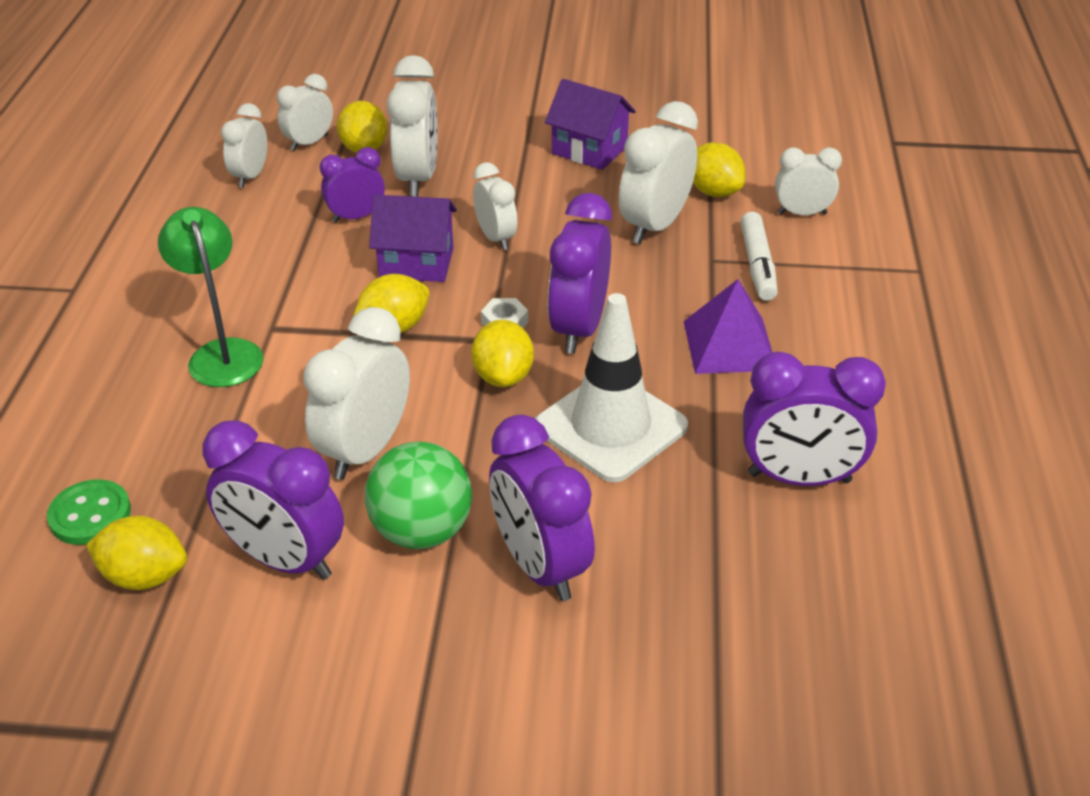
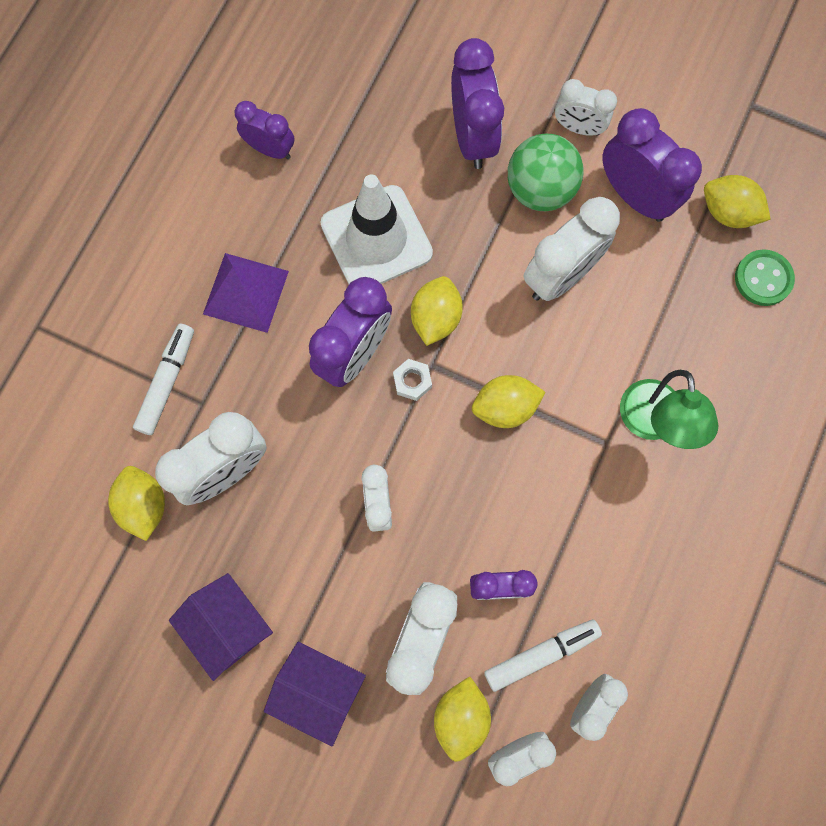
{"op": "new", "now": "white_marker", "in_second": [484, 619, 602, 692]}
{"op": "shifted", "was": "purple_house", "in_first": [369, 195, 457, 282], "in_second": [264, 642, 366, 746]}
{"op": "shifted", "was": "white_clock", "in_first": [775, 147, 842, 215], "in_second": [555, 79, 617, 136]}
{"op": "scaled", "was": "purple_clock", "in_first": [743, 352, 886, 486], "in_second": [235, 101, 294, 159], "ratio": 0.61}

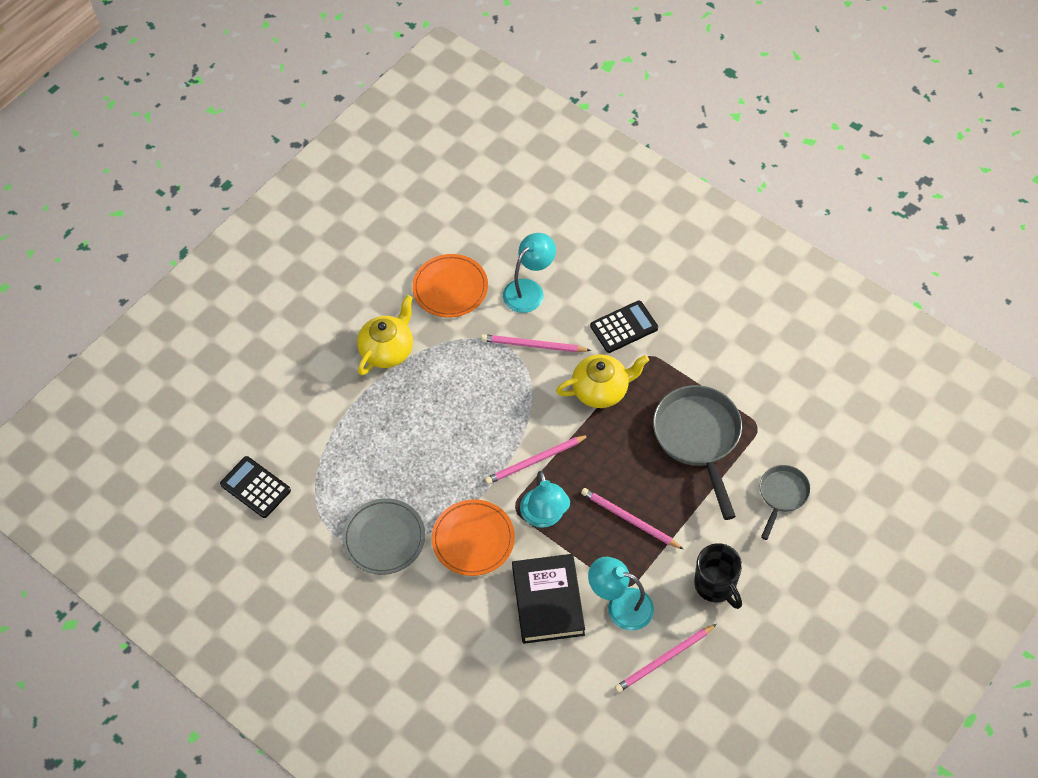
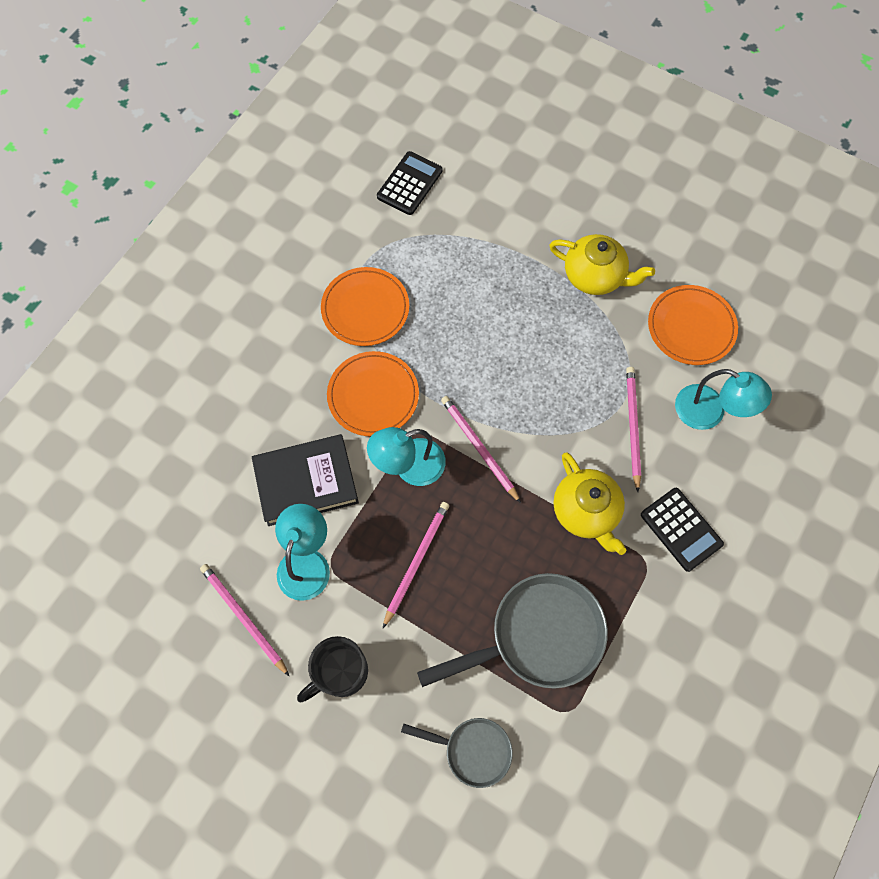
{"op": "repainted", "was": "grey_plate", "now": "orange_plate", "in_first": [342, 498, 425, 575], "in_second": [321, 267, 409, 346]}

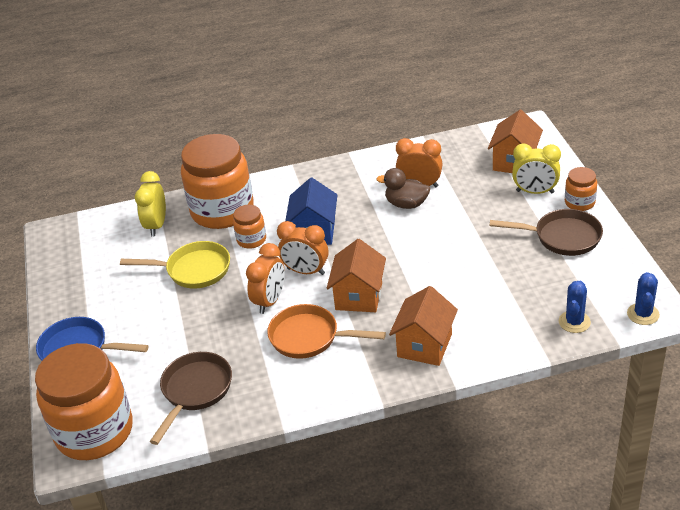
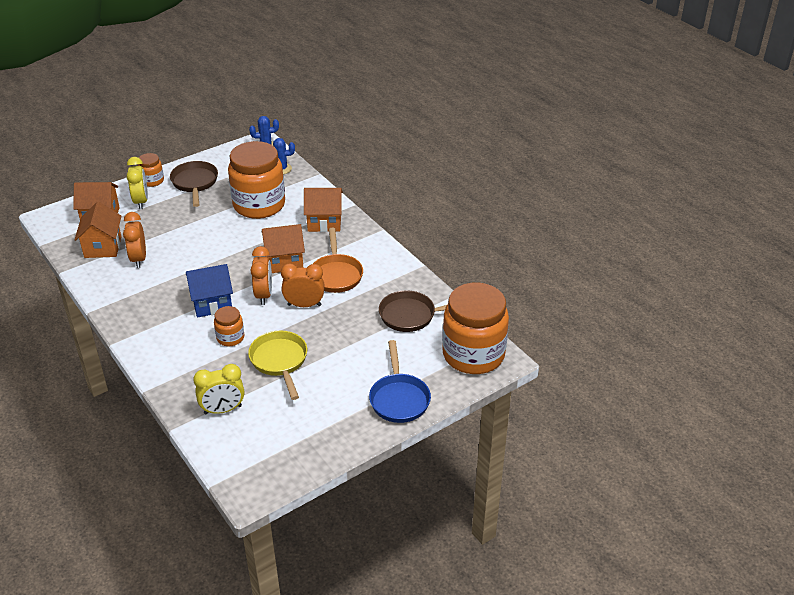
{"op": "gone", "was": "brown_duck", "in_first": [376, 168, 430, 209]}
{"op": "new", "now": "orange_house", "in_second": [74, 202, 122, 258]}
{"op": "shifted", "was": "orange_jar", "in_first": [181, 134, 254, 229], "in_second": [228, 141, 285, 219]}

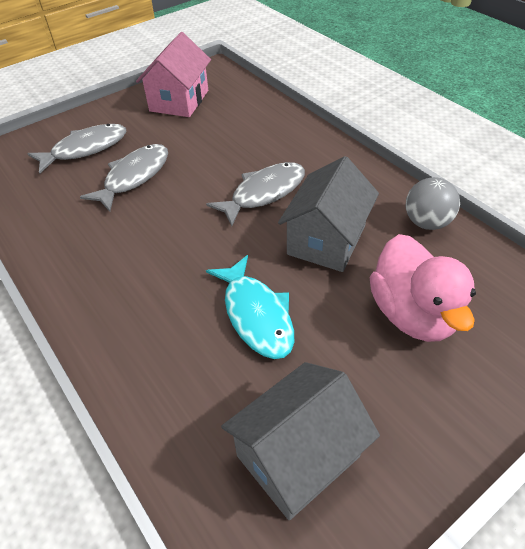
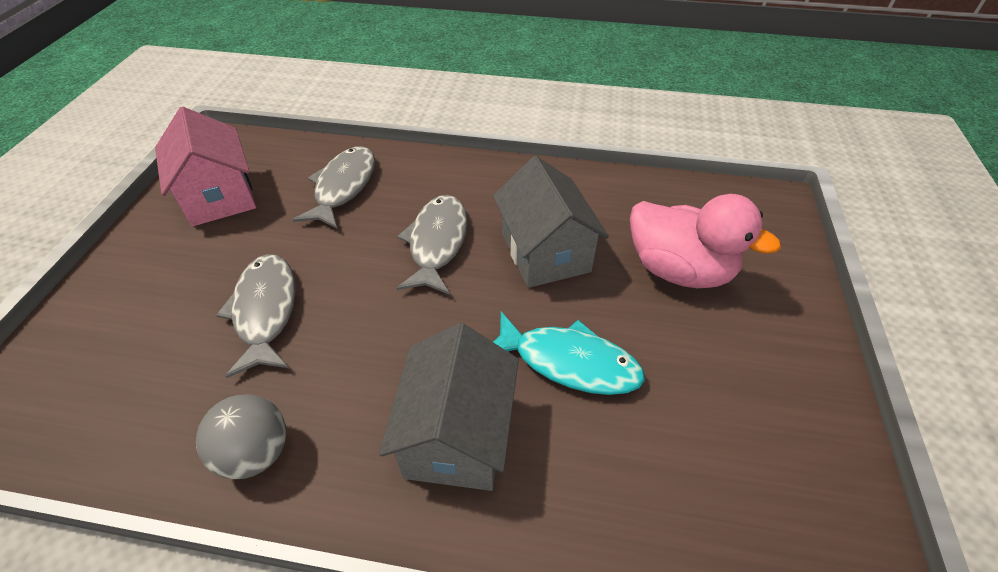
{"op": "shifted", "was": "grey_fish", "in_first": [27, 124, 126, 174], "in_second": [293, 146, 375, 229]}
{"op": "shifted", "was": "grey_house", "in_first": [221, 362, 380, 520], "in_second": [379, 323, 519, 491]}
{"op": "shifted", "was": "grey_ball", "in_first": [405, 177, 460, 230], "in_second": [196, 394, 286, 479]}

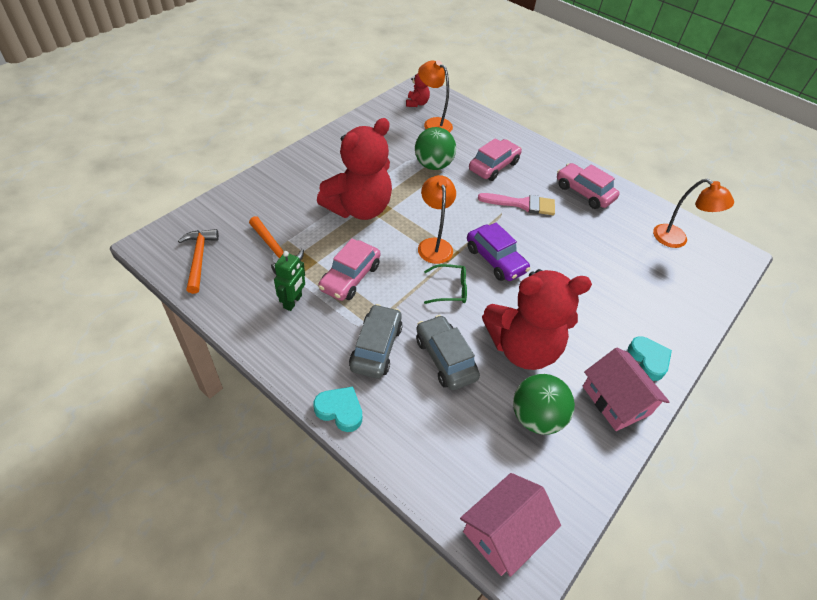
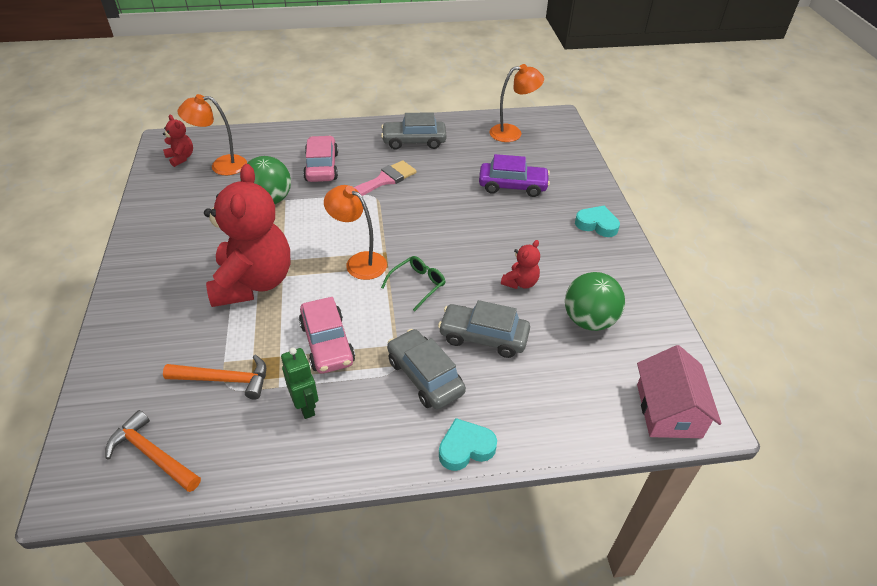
{"op": "gone", "was": "pink_house", "in_first": [583, 348, 669, 431]}
{"op": "shifted", "was": "purple_car", "in_first": [467, 222, 530, 281], "in_second": [479, 154, 550, 197]}
{"op": "repainted", "was": "pink_car", "now": "grey_car", "in_first": [557, 163, 619, 209], "in_second": [381, 112, 446, 150]}
{"op": "scaled", "was": "red_teddy_bear", "in_first": [482, 269, 592, 370], "in_second": [501, 240, 540, 289], "ratio": 0.42}

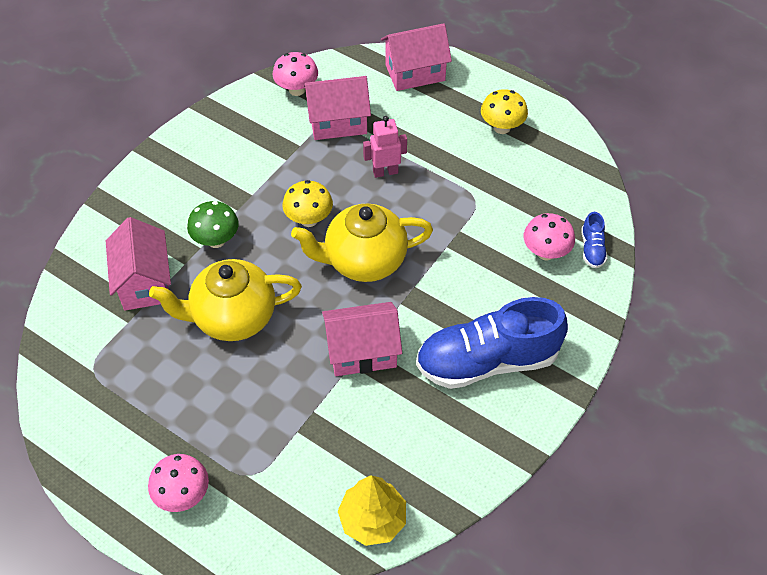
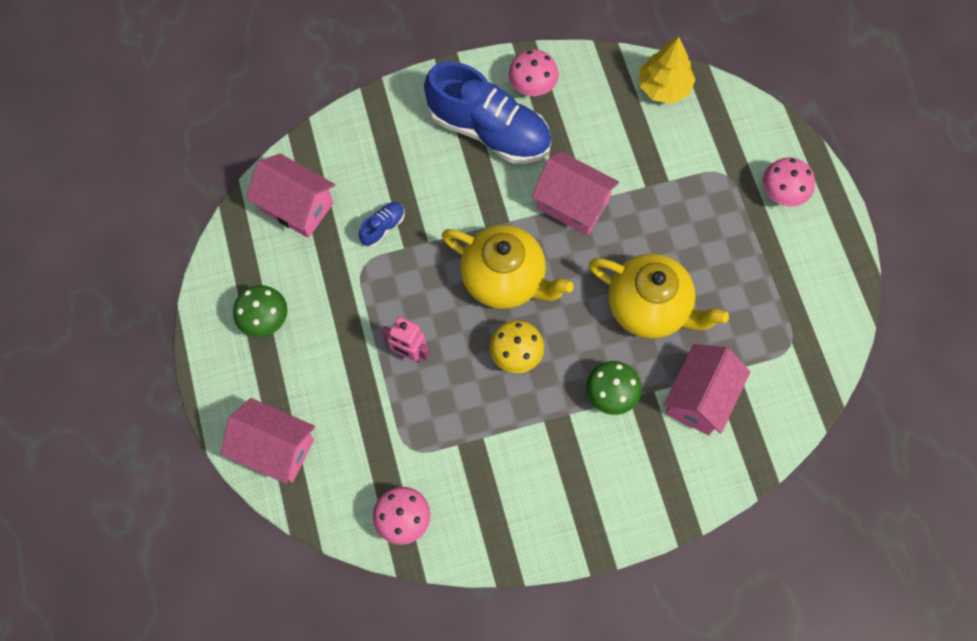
{"op": "shifted", "was": "pink_house", "in_first": [304, 76, 371, 140], "in_second": [246, 154, 335, 238]}
{"op": "shifted", "was": "pink_mushroom", "in_first": [524, 213, 575, 260], "in_second": [509, 49, 559, 96]}
{"op": "shifted", "was": "blue_shoe", "in_first": [581, 212, 608, 268], "in_second": [359, 202, 405, 247]}
{"op": "repainted", "was": "yellow_mushroom", "now": "green_mushroom", "in_first": [481, 89, 528, 134], "in_second": [233, 285, 287, 337]}

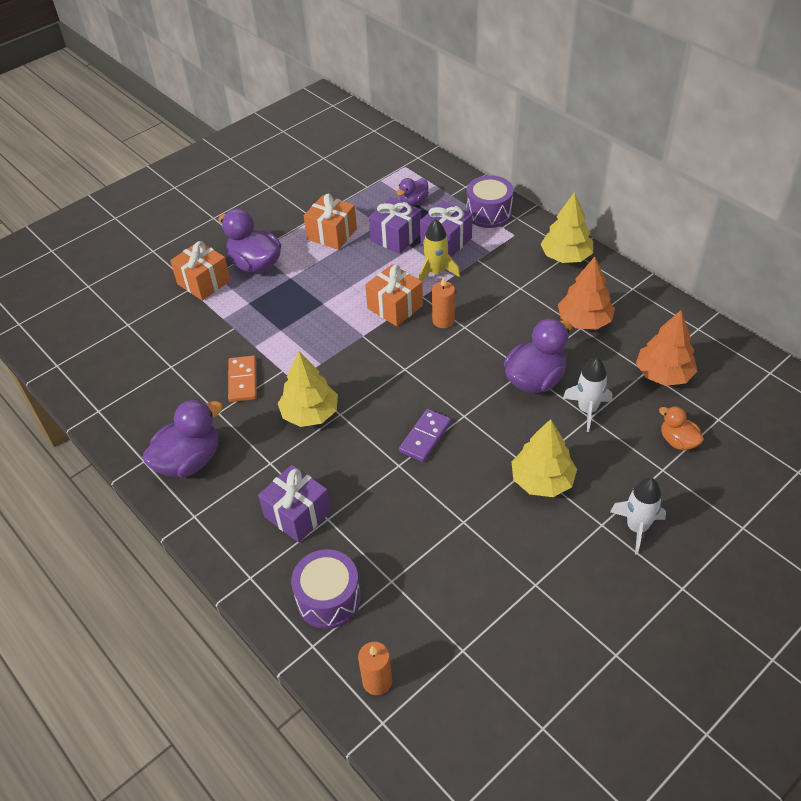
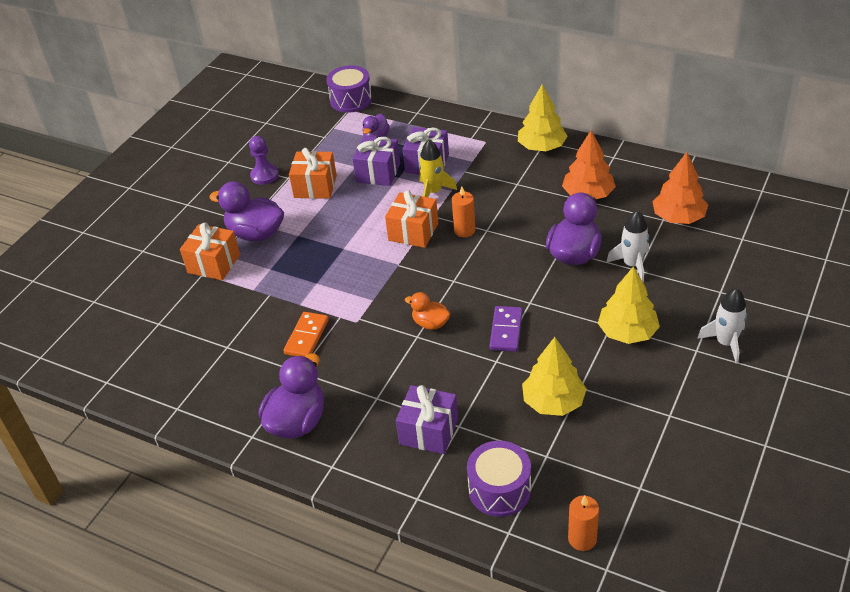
{"op": "new", "now": "purple_pawn", "in_second": [249, 136, 279, 185]}
{"op": "shifted", "was": "yellow_tree", "in_first": [277, 352, 338, 427], "in_second": [522, 337, 586, 416]}
{"op": "shifted", "was": "purple_drum", "in_first": [466, 175, 514, 228], "in_second": [327, 65, 372, 113]}
{"op": "shifted", "was": "orange_duck", "in_first": [659, 406, 704, 450], "in_second": [405, 292, 450, 330]}
{"op": "rotated", "was": "orange_domino", "in_first": [228, 356, 257, 402], "in_second": [283, 312, 329, 357], "clockwise": 45}

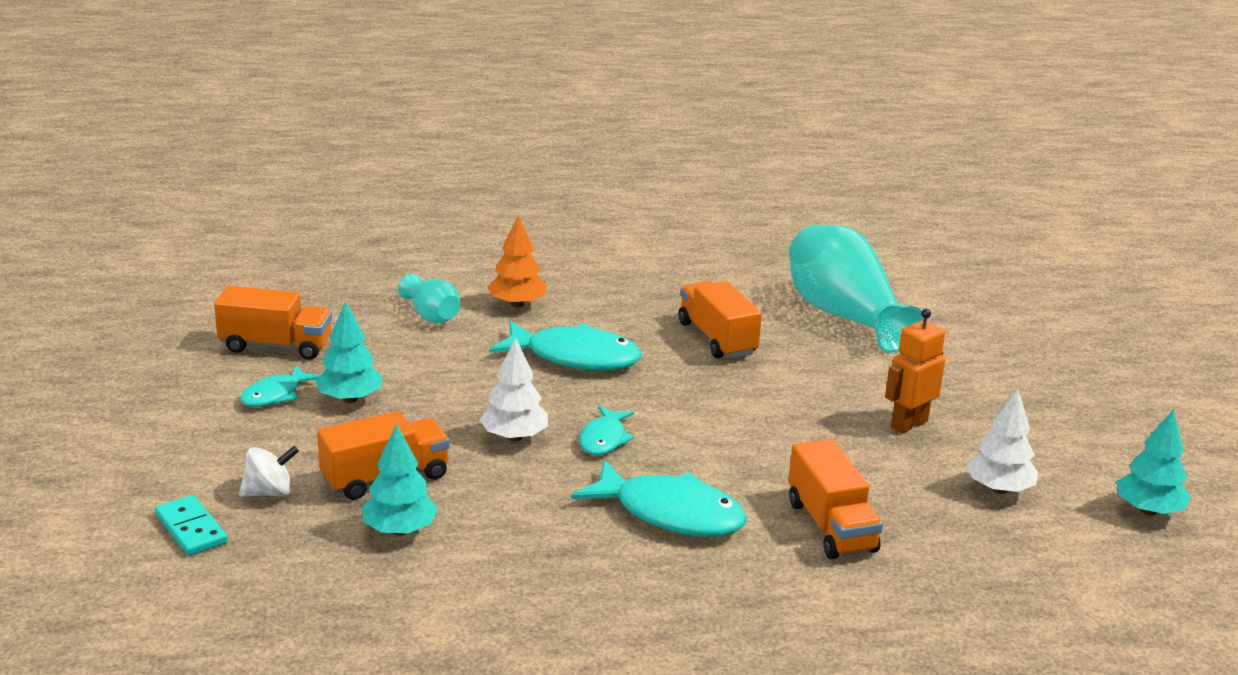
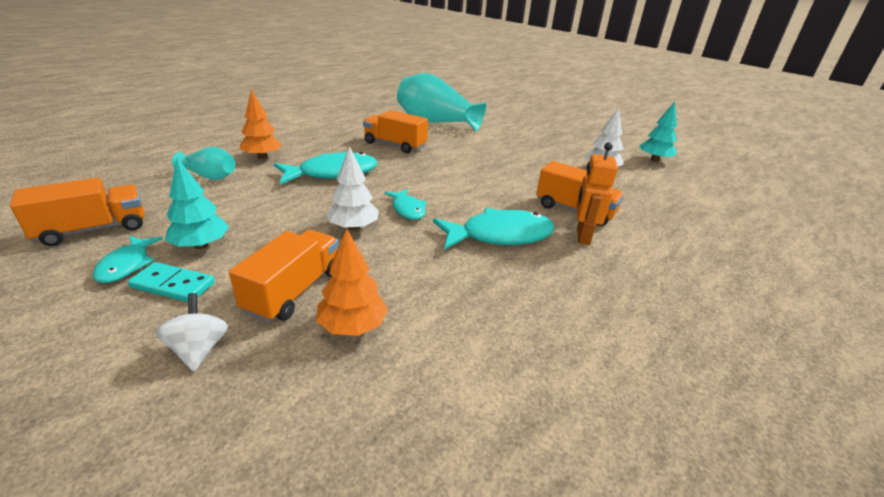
{"op": "shifted", "was": "turquoise_domino", "in_first": [155, 495, 228, 556], "in_second": [128, 262, 215, 302]}
{"op": "shifted", "was": "orange_robot", "in_first": [885, 309, 945, 433], "in_second": [576, 142, 618, 245]}
{"op": "repainted", "was": "turquoise_tree", "now": "orange_tree", "in_first": [362, 424, 438, 536], "in_second": [316, 229, 388, 336]}
{"op": "rotated", "was": "white_spinning_top", "in_first": [239, 446, 299, 497], "in_second": [156, 293, 228, 371], "clockwise": -45}

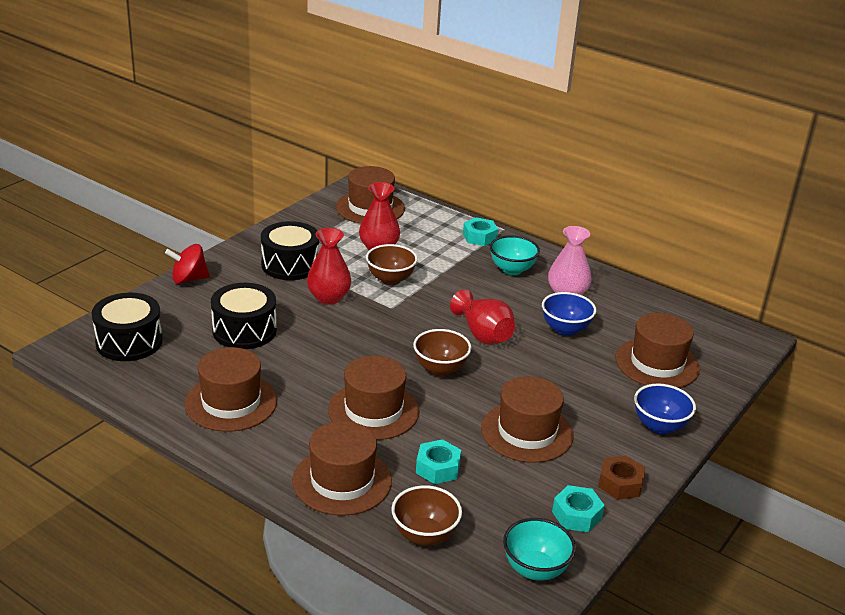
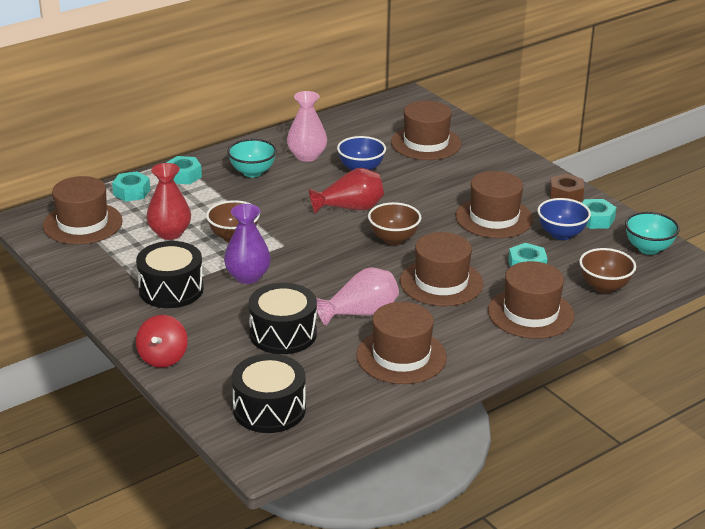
{"op": "new", "now": "turquoise_nut", "in_second": [112, 171, 150, 202]}
{"op": "new", "now": "pink_vase", "in_second": [316, 267, 399, 326]}
{"op": "shifted", "was": "blue_bowl", "in_first": [634, 383, 696, 434], "in_second": [538, 198, 591, 240]}
{"op": "repainted", "was": "red_vase", "now": "purple_vase", "in_first": [307, 228, 351, 305], "in_second": [224, 204, 271, 284]}

